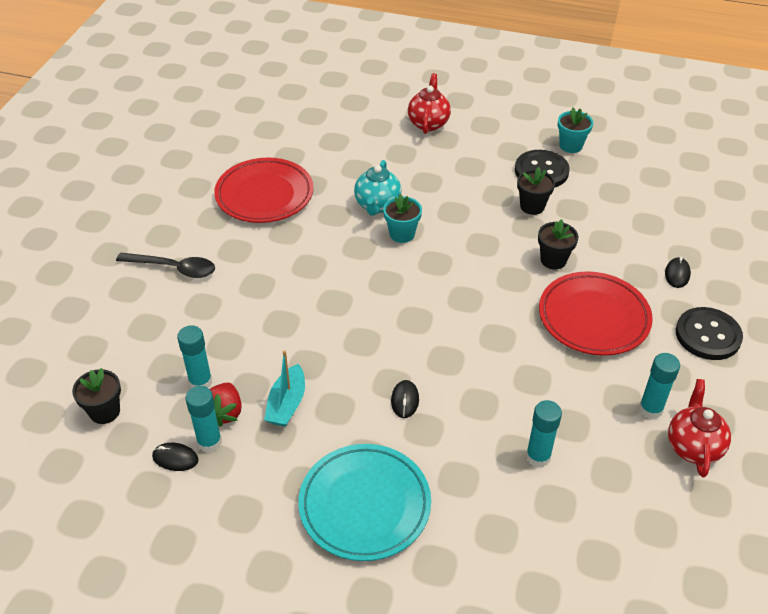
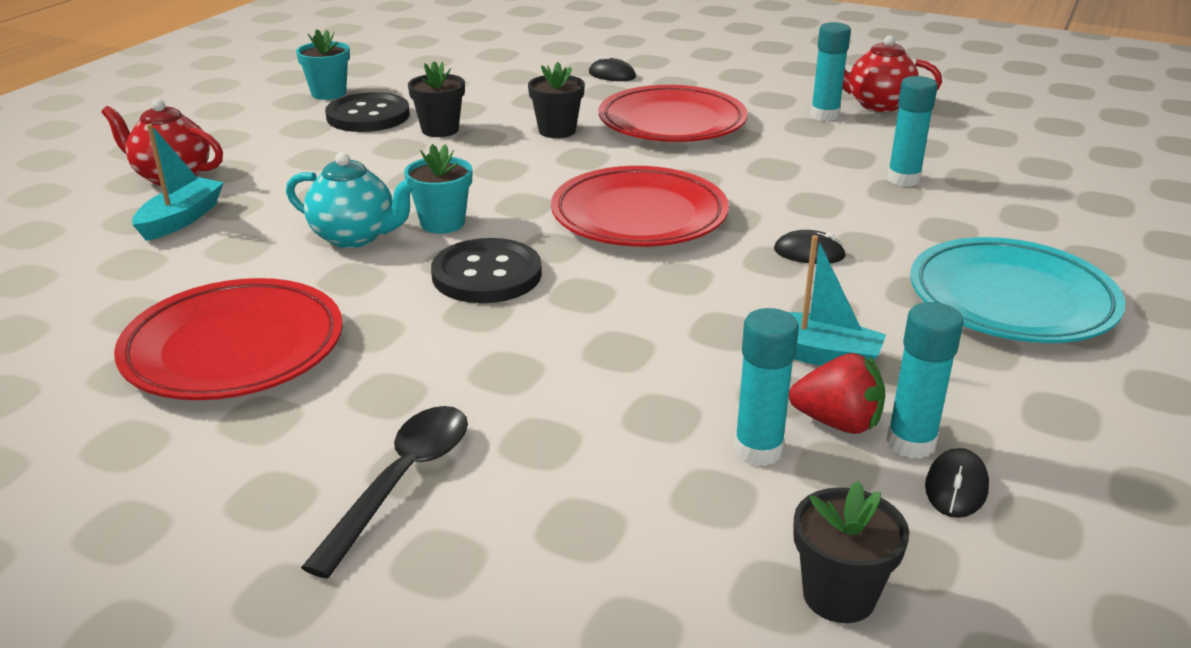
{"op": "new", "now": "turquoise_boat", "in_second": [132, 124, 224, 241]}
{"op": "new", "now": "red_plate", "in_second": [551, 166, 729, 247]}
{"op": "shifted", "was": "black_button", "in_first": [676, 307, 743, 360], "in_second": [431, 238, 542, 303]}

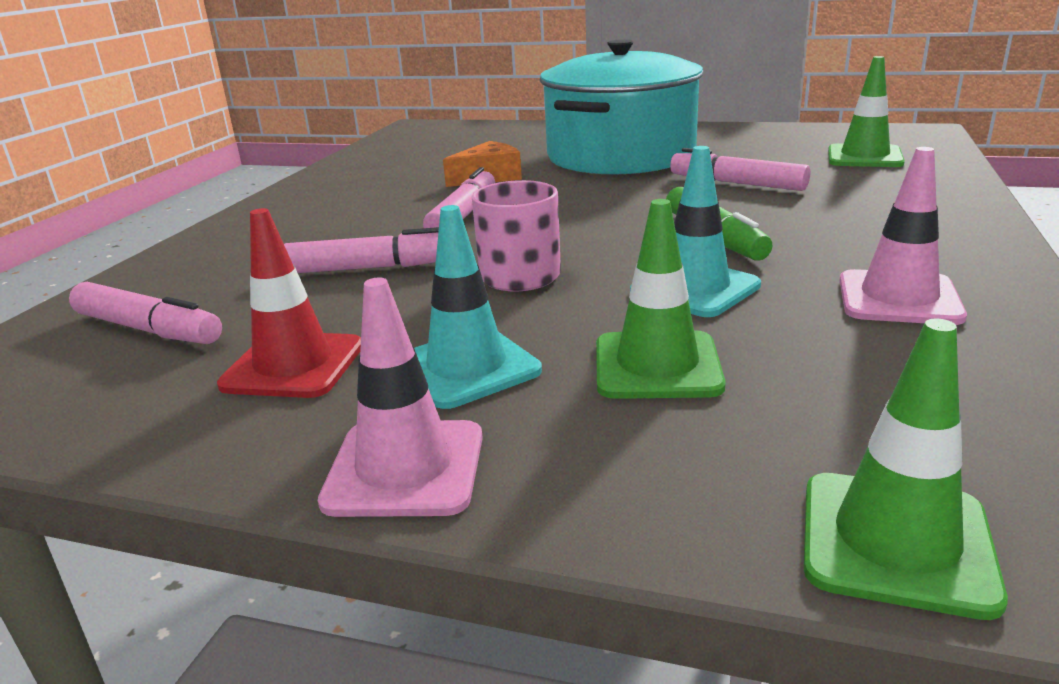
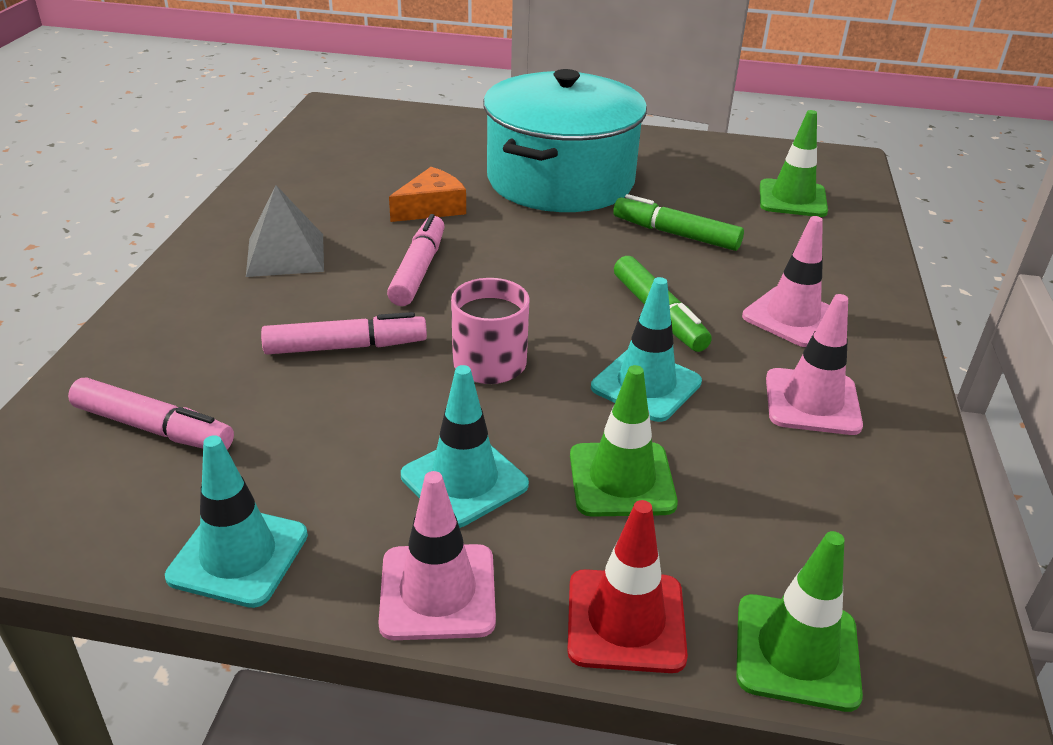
{"op": "new", "now": "turquoise_traffic_cone", "in_second": [165, 435, 308, 608]}
{"op": "new", "now": "grey_pyramid", "in_second": [246, 185, 324, 277]}
{"op": "new", "now": "pink_traffic_cone", "in_second": [742, 216, 829, 347]}
{"op": "shifted", "was": "red_traffic_cone", "in_first": [217, 208, 361, 398], "in_second": [567, 500, 688, 673]}
{"op": "repainted", "was": "pink_marker", "now": "green_marker", "in_first": [670, 148, 810, 191], "in_second": [613, 194, 744, 251]}

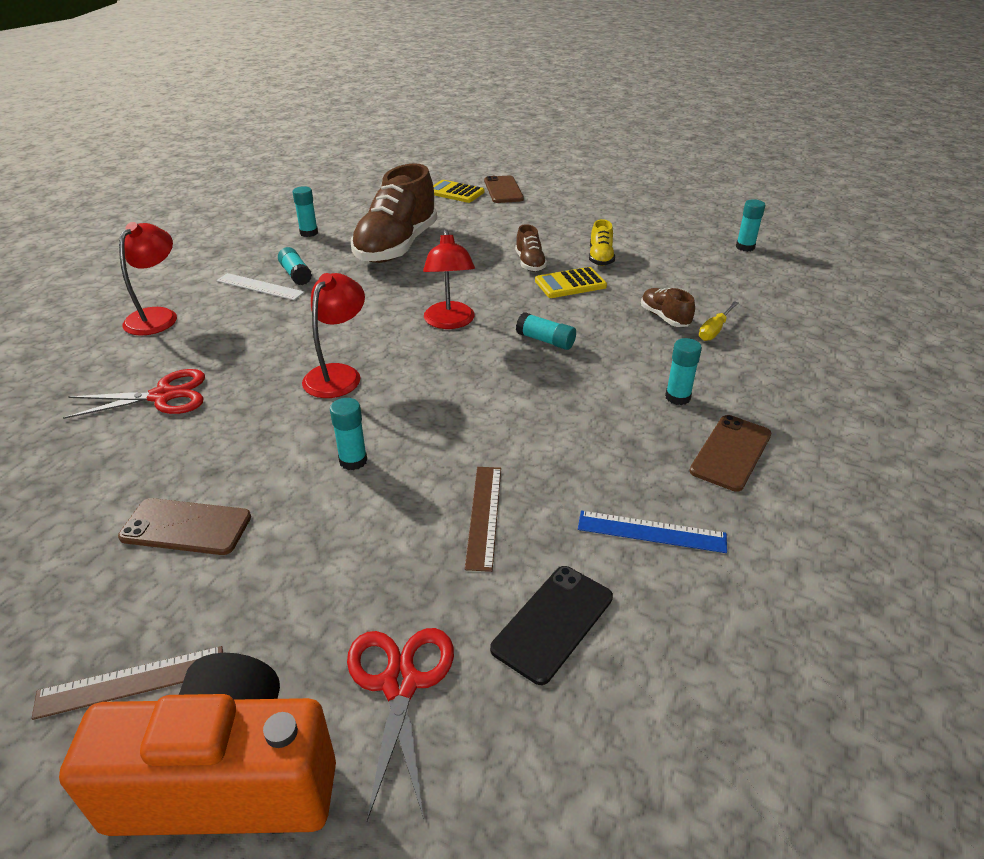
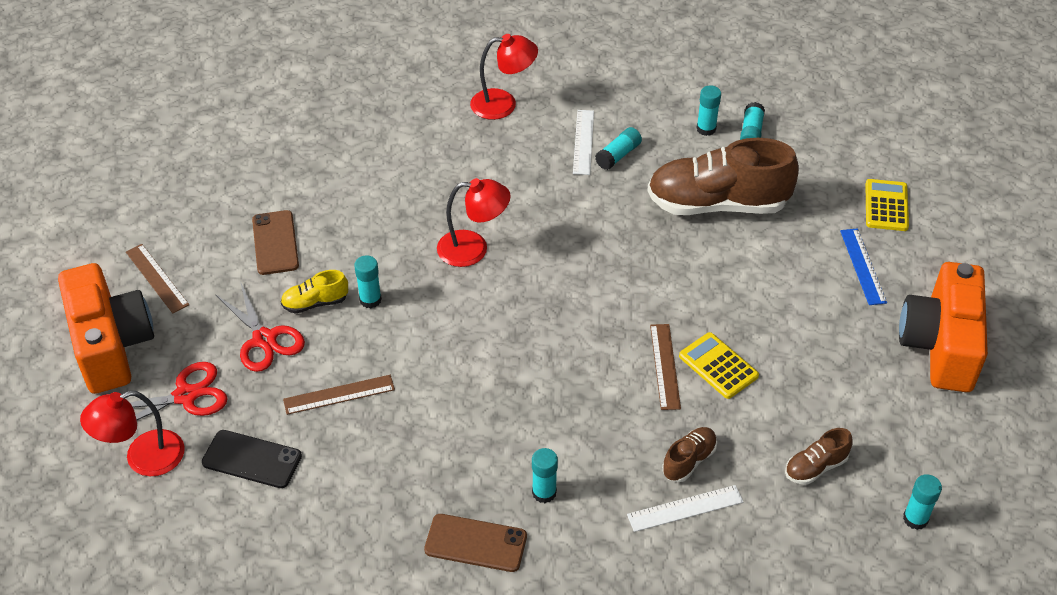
{"op": "gone", "was": "brown_phone", "in_first": [484, 175, 524, 203]}
{"op": "new", "now": "brown_ruler", "in_second": [650, 324, 681, 410]}
{"op": "new", "now": "orange_camera", "in_second": [899, 262, 988, 392]}
{"op": "shifted", "was": "red_scissors", "in_first": [63, 369, 205, 419], "in_second": [215, 281, 305, 372]}
{"op": "shifted", "was": "red_lamp", "in_first": [423, 229, 475, 329], "in_second": [80, 391, 185, 476]}
{"op": "shifted", "was": "brown_shoe", "in_first": [515, 224, 547, 271], "in_second": [785, 428, 853, 485]}
{"op": "shifted", "was": "turquoise_glue_stick", "in_first": [516, 312, 576, 350], "in_second": [740, 102, 765, 140]}
{"op": "shifted", "was": "blue_ruler", "in_first": [578, 511, 727, 553], "in_second": [840, 228, 887, 305]}
{"op": "shifted", "was": "yellow_shoe", "in_first": [589, 219, 615, 266], "in_second": [281, 270, 348, 314]}
{"op": "swapped", "was": "yellow_screwdriver", "now": "white_ruler", "in_first": [699, 301, 738, 341], "in_second": [627, 485, 743, 532]}

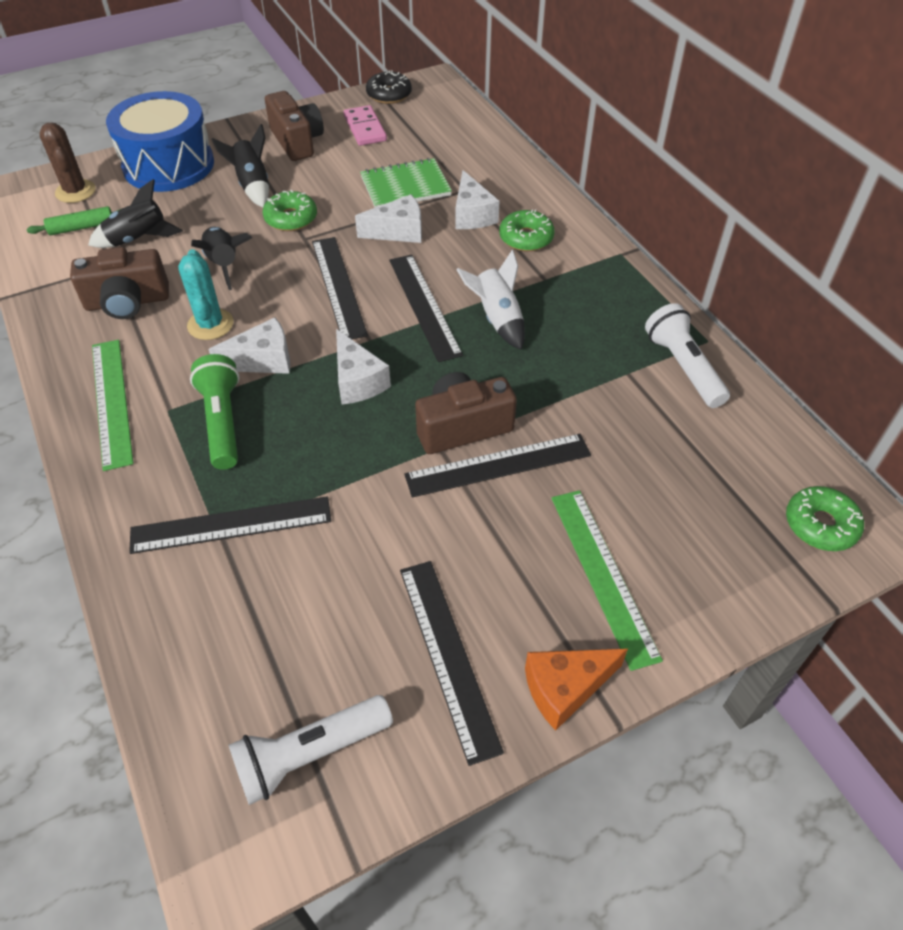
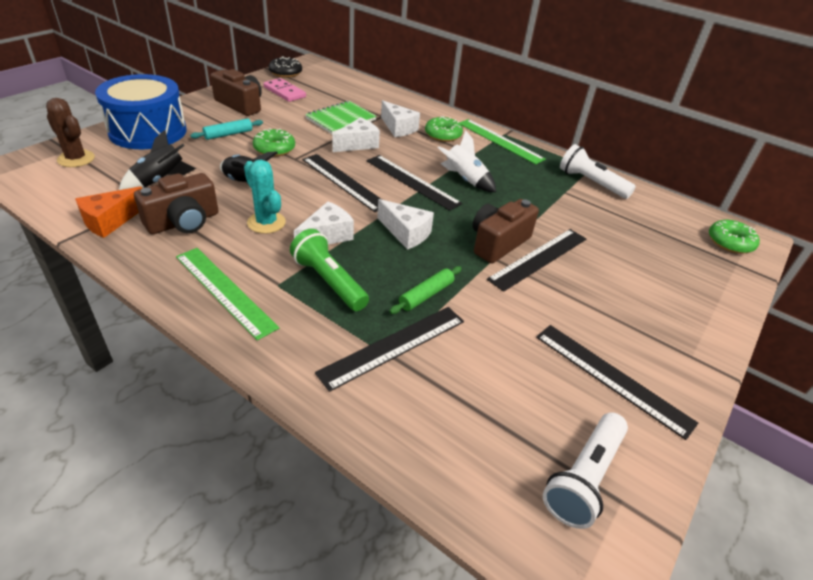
{"op": "shifted", "was": "green_rolling_pin", "in_first": [27, 206, 120, 235], "in_second": [389, 266, 462, 314]}
{"op": "shifted", "was": "orange_cheese", "in_first": [525, 649, 628, 731], "in_second": [75, 187, 142, 238]}
{"op": "shifted", "was": "green_ruler", "in_first": [552, 490, 663, 671], "in_second": [459, 119, 546, 165]}
{"op": "swapped", "was": "black_rocket", "now": "turquoise_rolling_pin", "in_first": [211, 124, 269, 207], "in_second": [190, 118, 263, 140]}

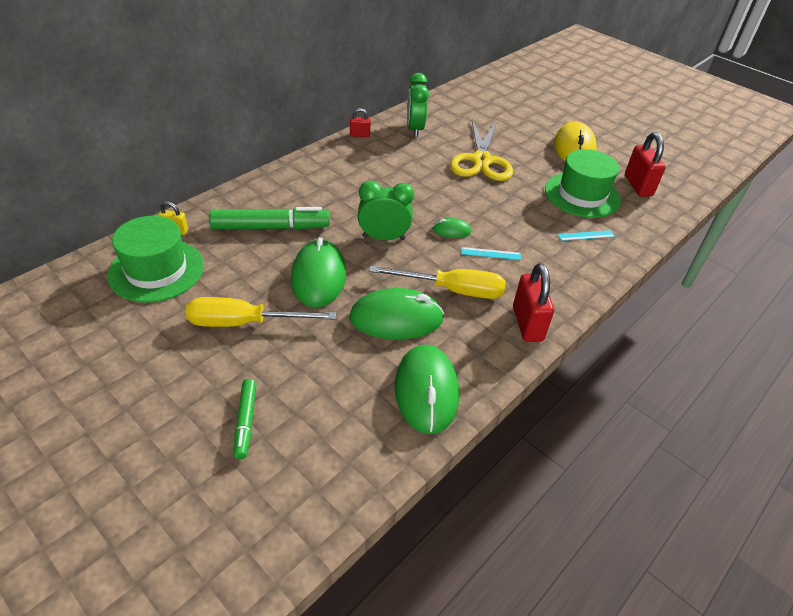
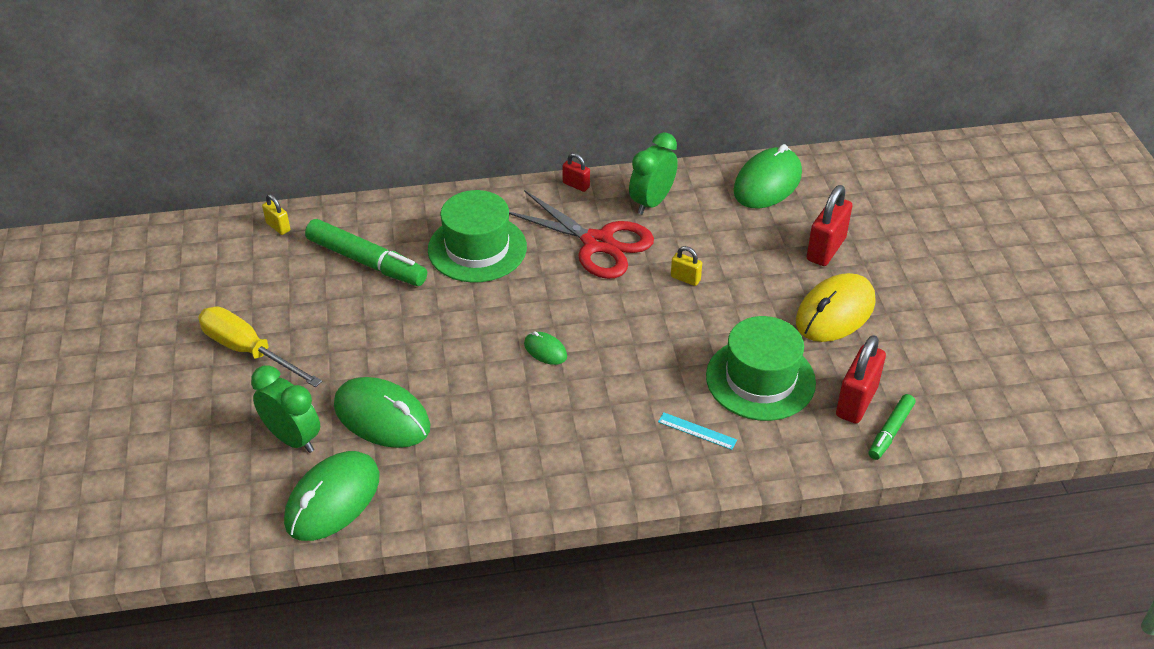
{"op": "gone", "was": "yellow_screwdriver", "in_first": [369, 266, 506, 299]}
{"op": "gone", "was": "turquoise_ruler", "in_first": [461, 247, 521, 260]}
{"op": "new", "now": "red_scissors", "in_second": [509, 190, 654, 279]}
{"op": "shifted", "was": "green_hat", "in_first": [107, 216, 204, 303], "in_second": [428, 190, 527, 283]}
{"op": "shifted", "was": "green_marker", "in_first": [234, 379, 257, 459], "in_second": [869, 394, 915, 460]}
{"op": "shifted", "was": "green_mouse", "in_first": [291, 237, 346, 307], "in_second": [733, 144, 802, 209]}
{"op": "shifted", "was": "green_clock", "in_first": [358, 181, 414, 240], "in_second": [251, 365, 320, 453]}
{"op": "shifted", "was": "red_padlock", "in_first": [513, 263, 554, 342], "in_second": [806, 185, 853, 266]}
{"op": "swapped", "was": "yellow_scissors", "now": "yellow_padlock", "in_first": [450, 120, 513, 181], "in_second": [671, 246, 702, 286]}

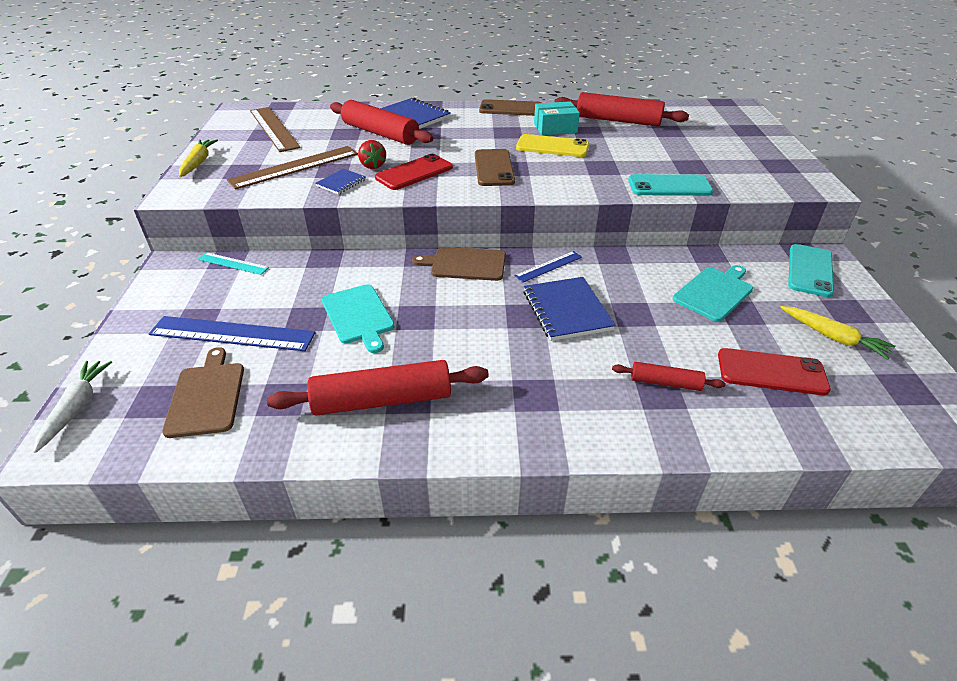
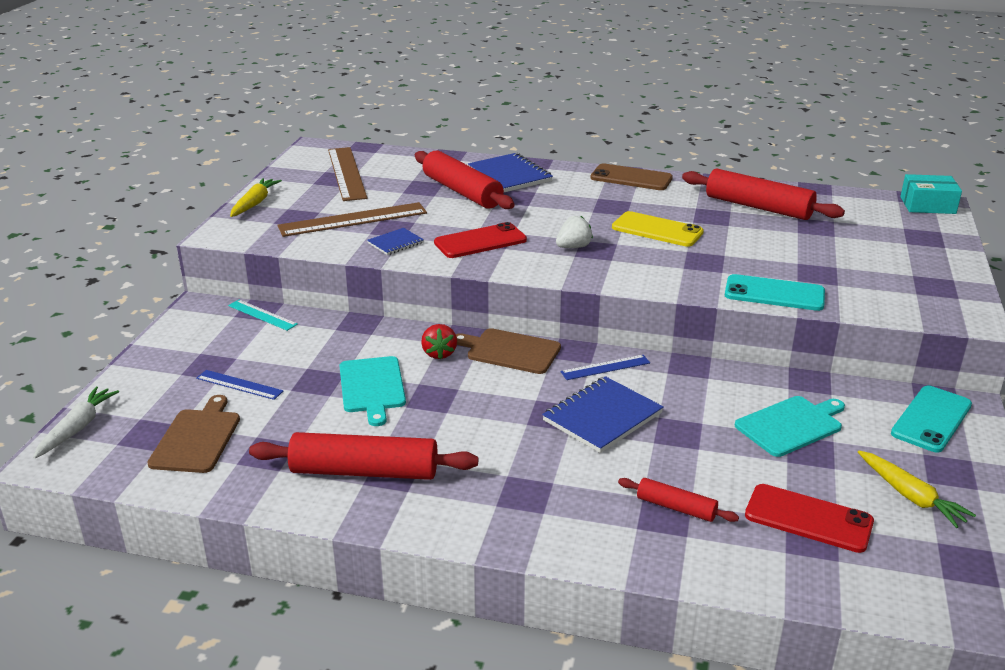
{"op": "shifted", "was": "red_strawberry", "in_first": [358, 140, 386, 169], "in_second": [421, 324, 457, 360]}
{"op": "shifted", "was": "turquoise_box", "in_first": [534, 101, 580, 135], "in_second": [900, 174, 962, 214]}
{"op": "swapped", "was": "brown_phone", "now": "white_strawberry", "in_first": [475, 149, 515, 186], "in_second": [556, 216, 593, 248]}
{"op": "rotated", "was": "blue_notebook", "in_first": [523, 277, 616, 341], "in_second": [542, 376, 664, 453], "clockwise": 45}
{"op": "scaled", "was": "blue_ruler", "in_first": [149, 316, 316, 351], "in_second": [196, 370, 283, 400], "ratio": 0.54}

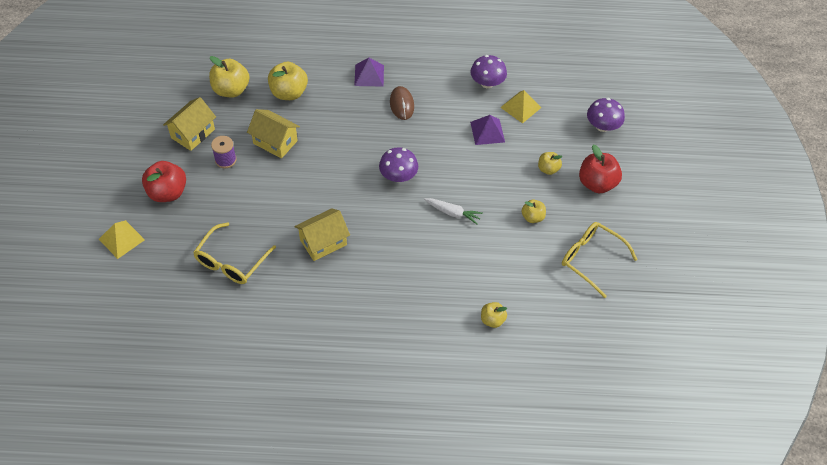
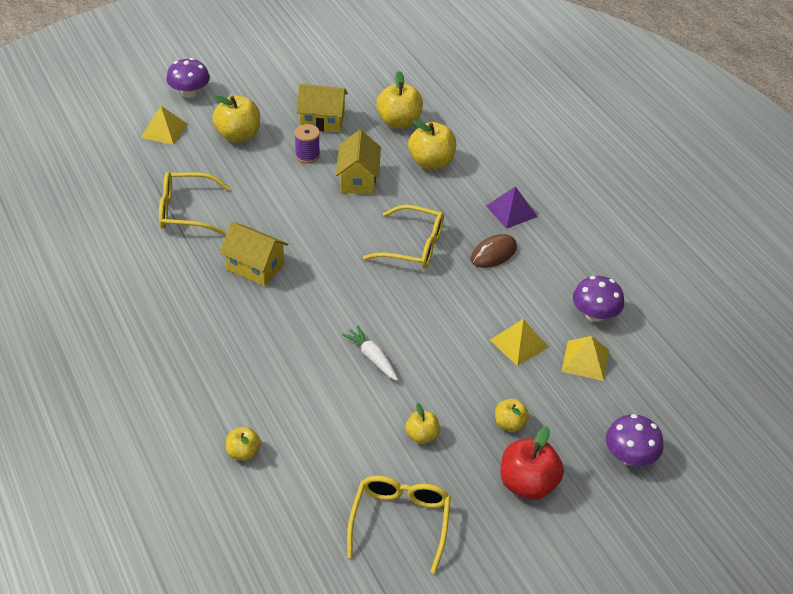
{"op": "new", "now": "yellow_glasses", "in_second": [363, 205, 444, 269]}
{"op": "shifted", "was": "purple_mushroom", "in_first": [379, 147, 418, 182], "in_second": [166, 58, 210, 98]}
{"op": "repainted", "was": "red_apple", "now": "yellow_apple", "in_first": [142, 161, 186, 202], "in_second": [212, 95, 260, 143]}
{"op": "repainted", "was": "purple_pyramid", "now": "yellow_pyramid", "in_first": [470, 115, 505, 145], "in_second": [490, 319, 548, 366]}
{"op": "rotated", "was": "white_carrot", "in_first": [424, 198, 483, 225], "in_second": [342, 325, 398, 381], "clockwise": 150}

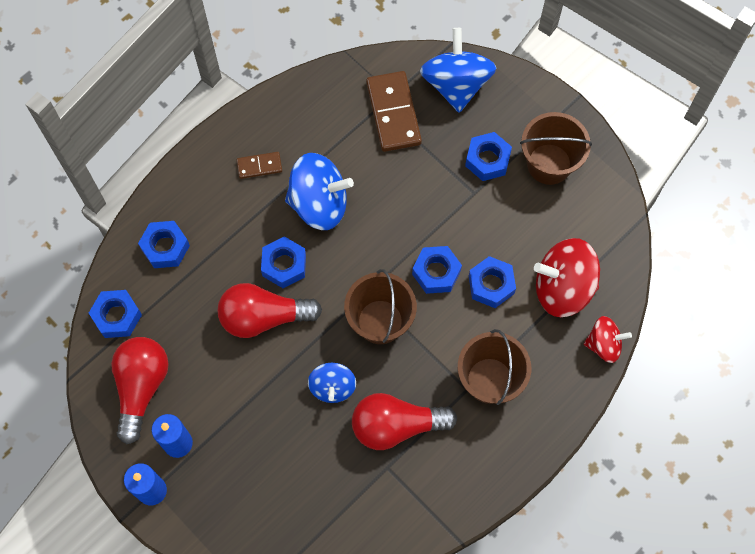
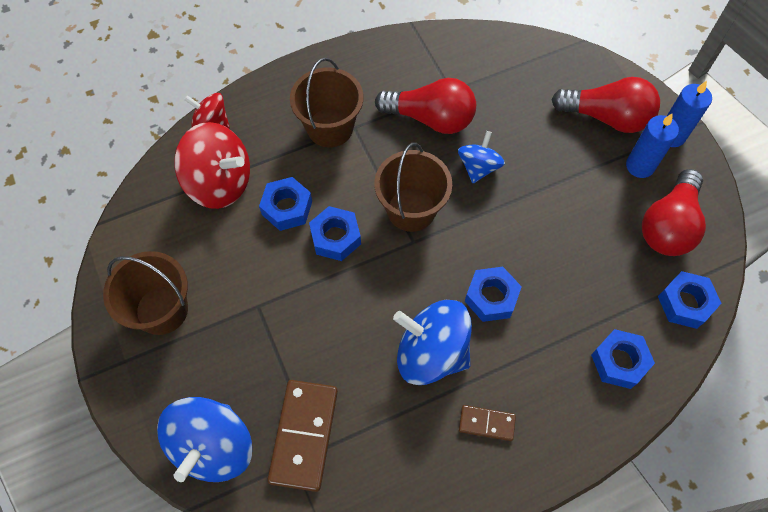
{"op": "gone", "was": "blue_nut", "in_first": [465, 132, 512, 181]}
{"op": "shifted", "was": "red_light_bulb", "in_first": [218, 283, 322, 338], "in_second": [551, 77, 660, 133]}

